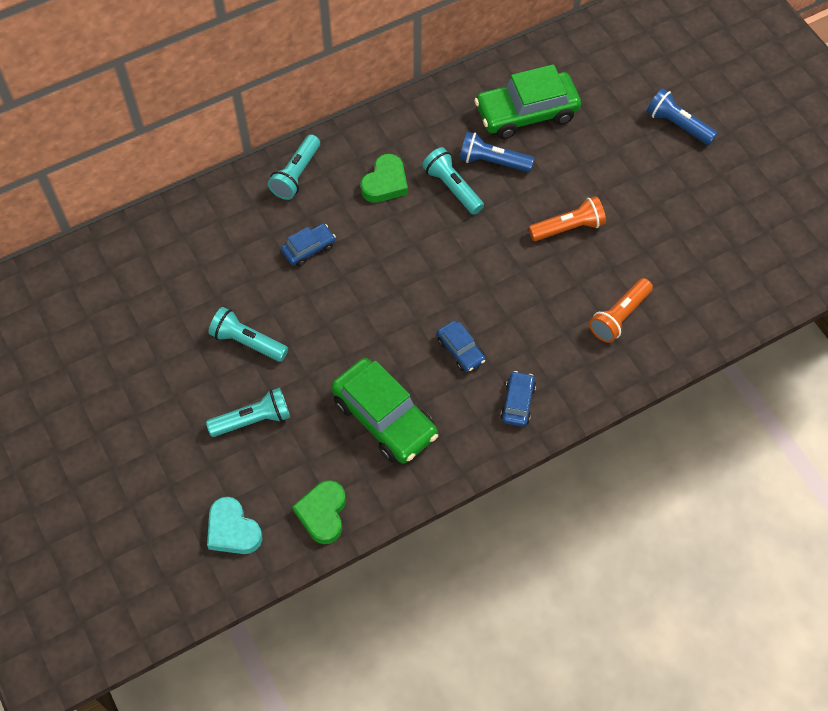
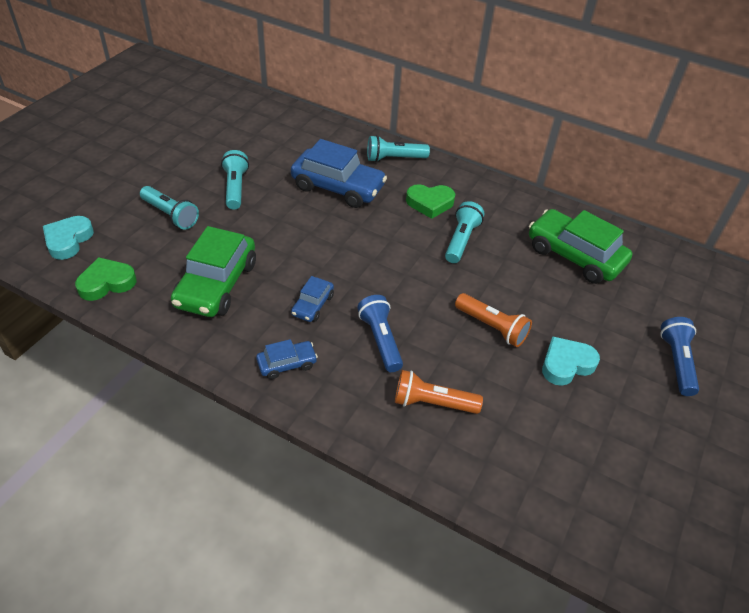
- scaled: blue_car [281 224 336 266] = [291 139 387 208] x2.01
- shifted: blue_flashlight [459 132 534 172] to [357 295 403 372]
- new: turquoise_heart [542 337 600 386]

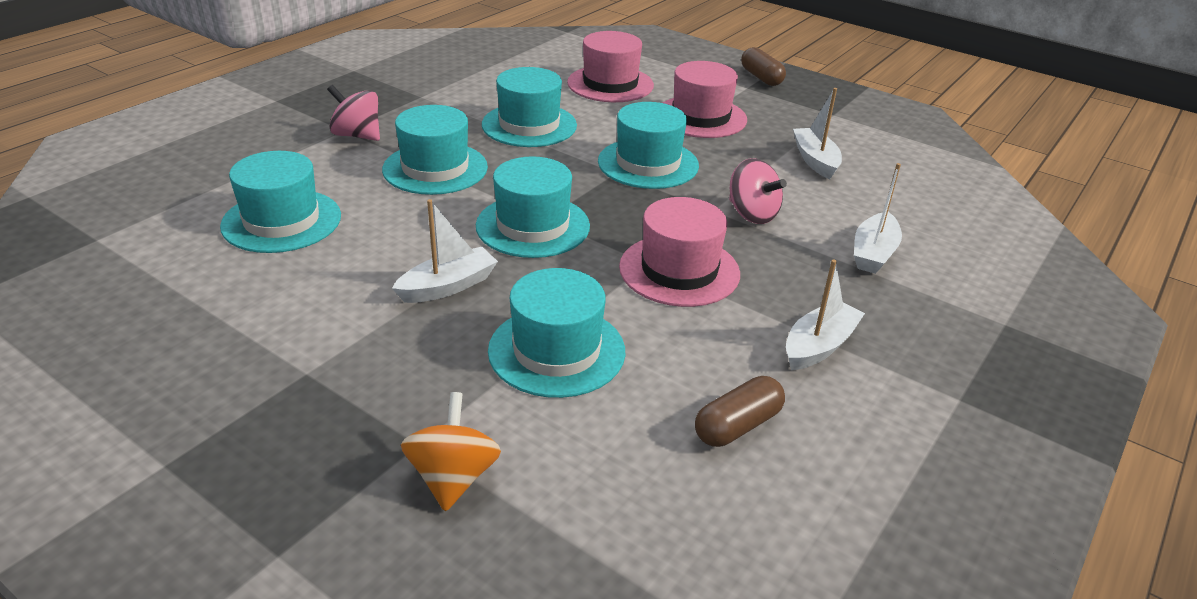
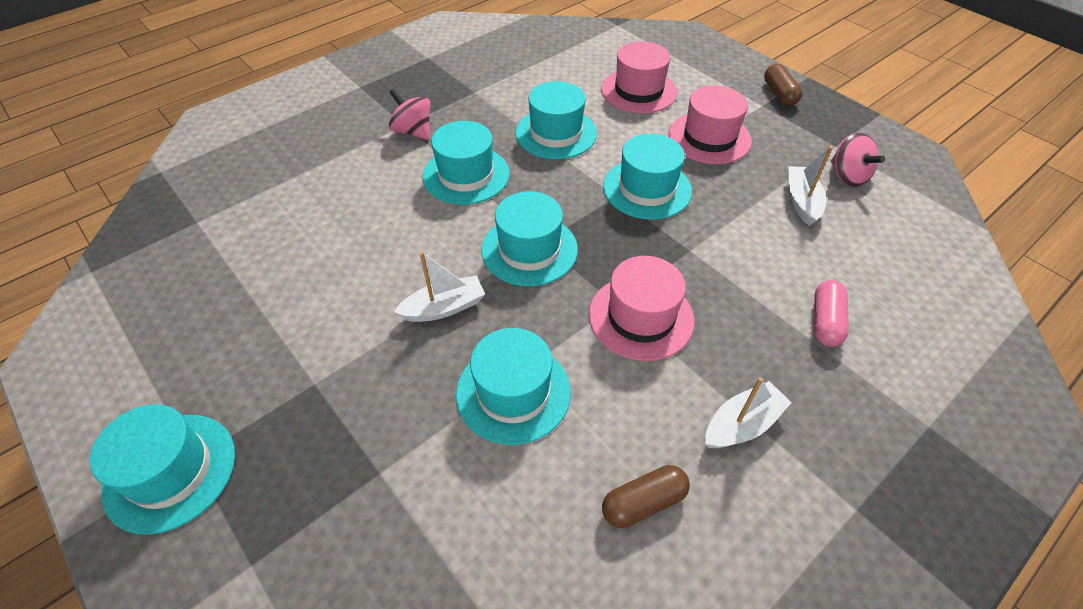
- shifted: turquoise_hat [220 151 341 253] to [90 404 235 535]
- swapped: white_boat [854 163 902 274] to pink_capsule [814 280 849 347]
- shifted: pink_spinning_top [729 158 787 224] to [831 132 885 187]
- gone: orange_spinning_top [401 392 501 512]

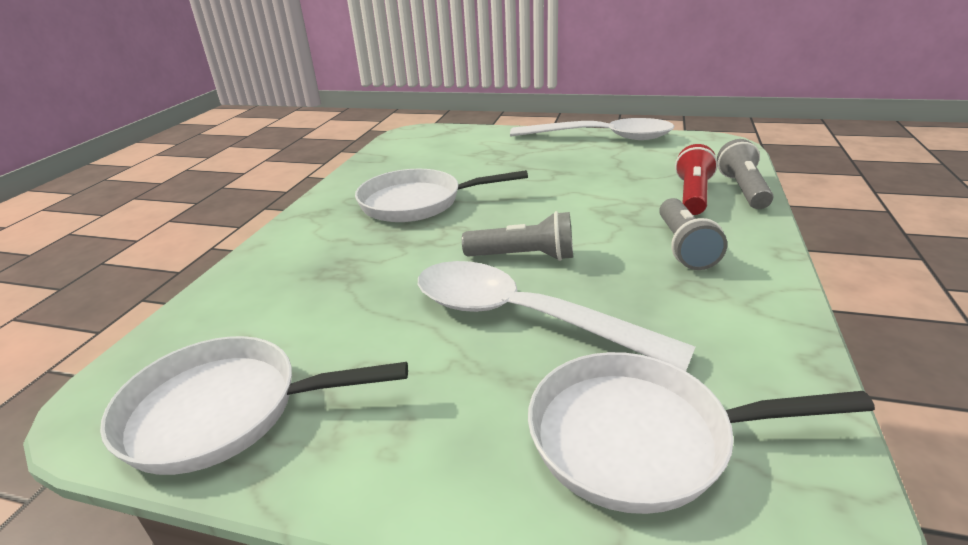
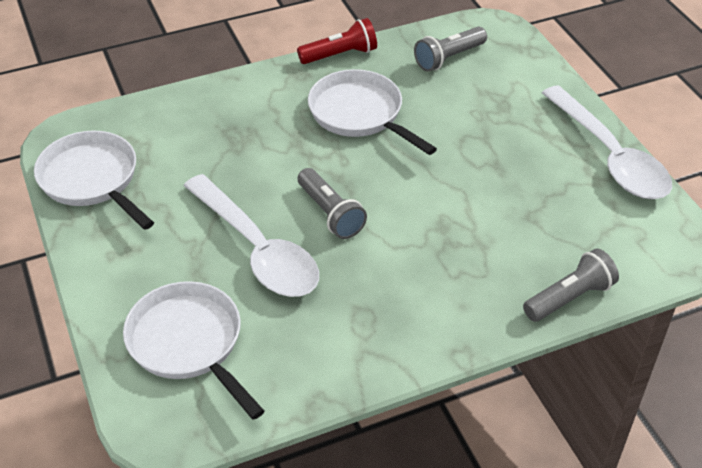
- rotated: white_spoon [418 261 695 371] = [184 174 319 297] 150 degrees clockwise
- shifted: red_flashlight [675 144 718 215] to [297 18 377 64]
- shifted: grey_flashlight [659 198 727 270] to [414 27 487 72]

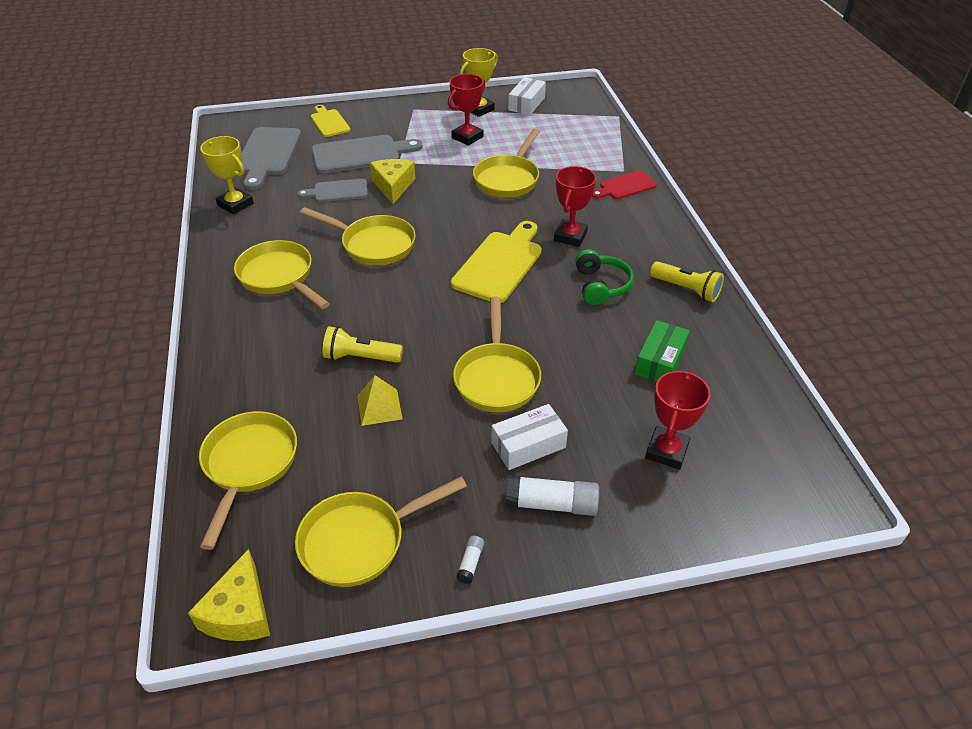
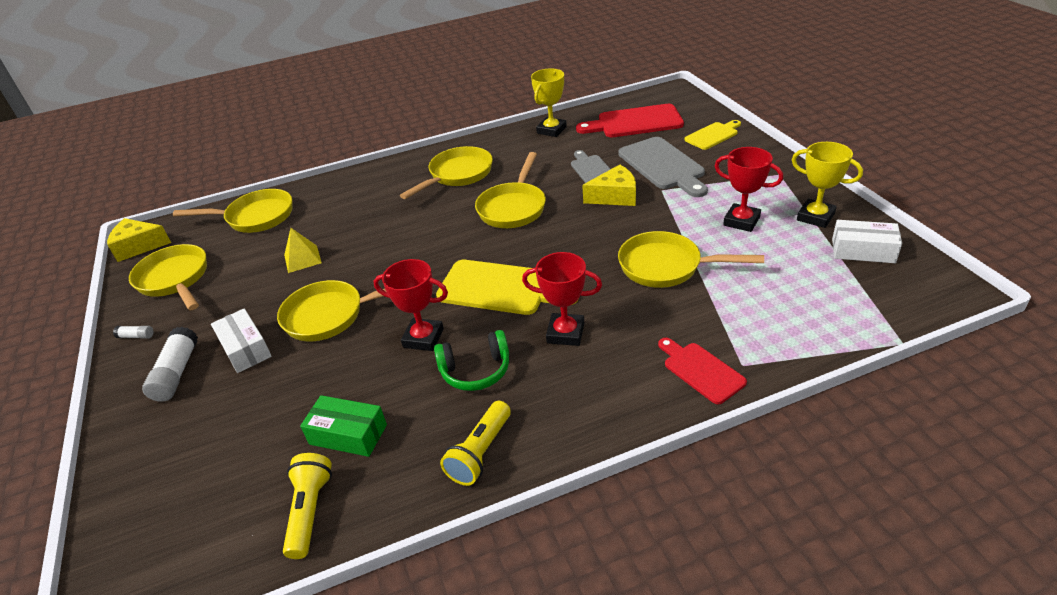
- shifted: yellow_flashlight [323 326 403 363] to [283 453 332 559]
- shifted: red_trophy [645 370 711 470] to [374 259 448 351]
- repainted: grey_cutting_board [239 127 301 190] to red_cutting_board [576 104 684 137]

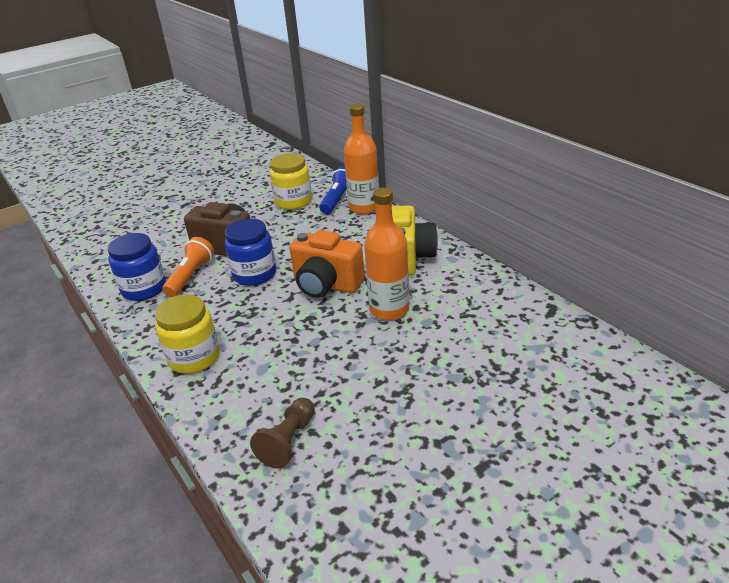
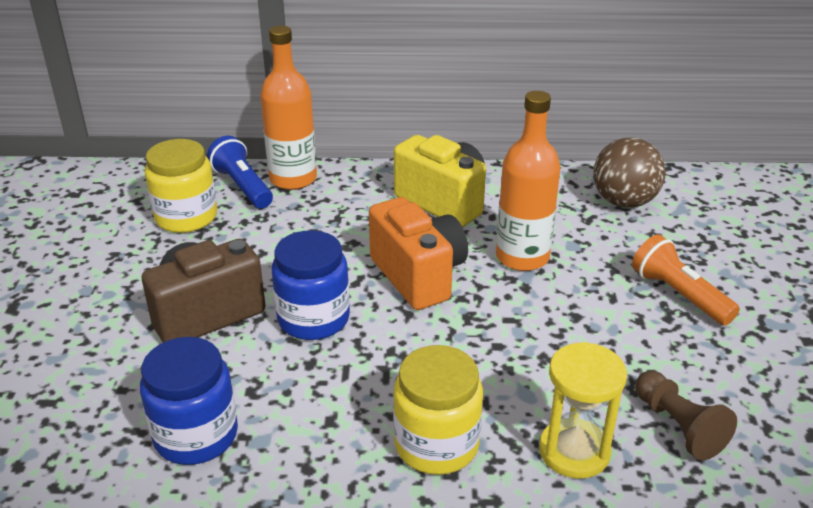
- rotated: orange_camera [290 230 365 298] = [369 197 468 310] 90 degrees counterclockwise
- new: yellow_hourglass [539 342 627 479]
- new: brown_ball [594 138 665 208]
- shifted: orange_flashlight [162 237 214 297] to [632 234 740 326]

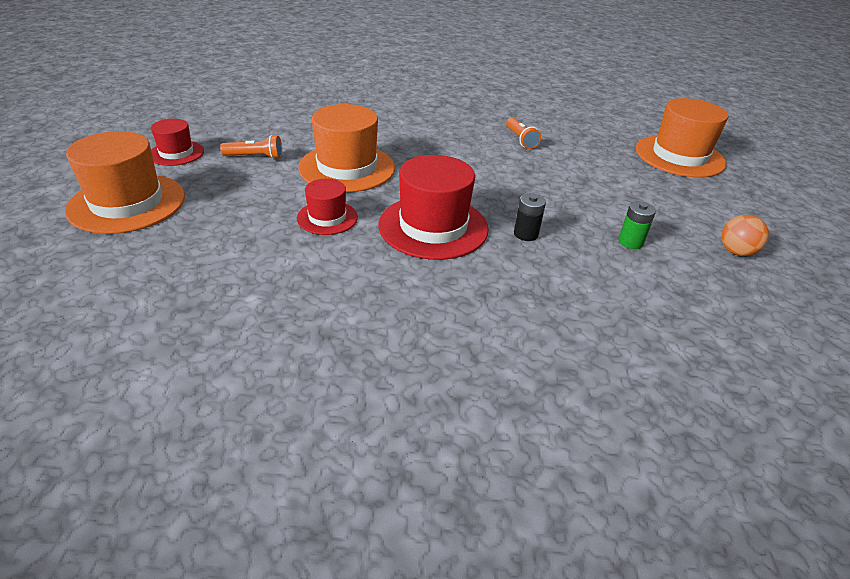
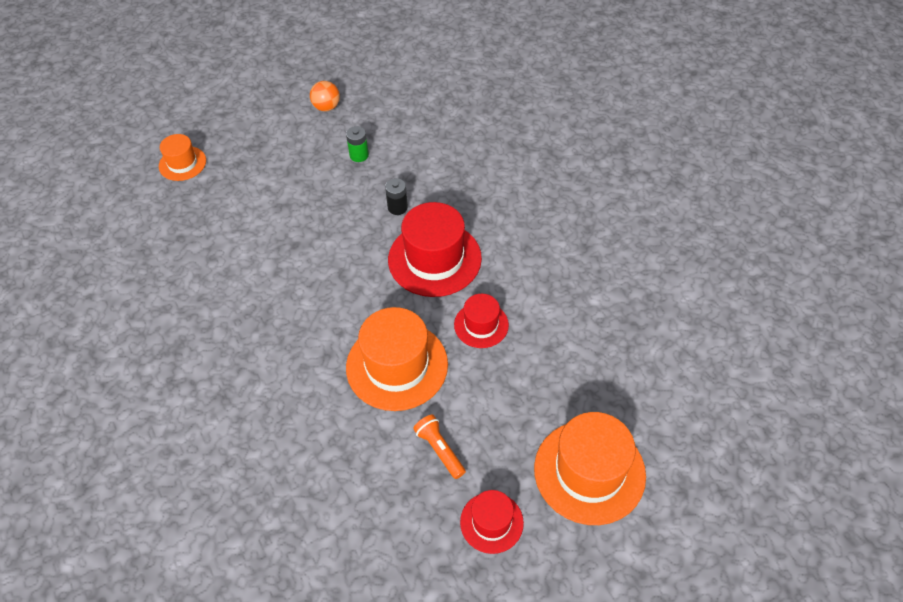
- scaled: orange_hat [636 98 728 177] = [159 134 206 181] x0.55
- gone: orange_flashlight [506 117 541 149]

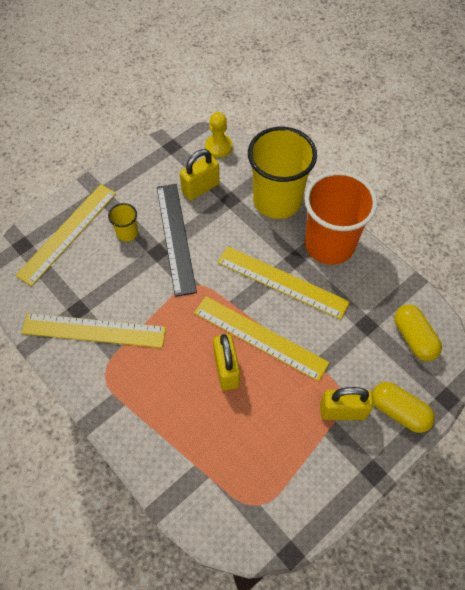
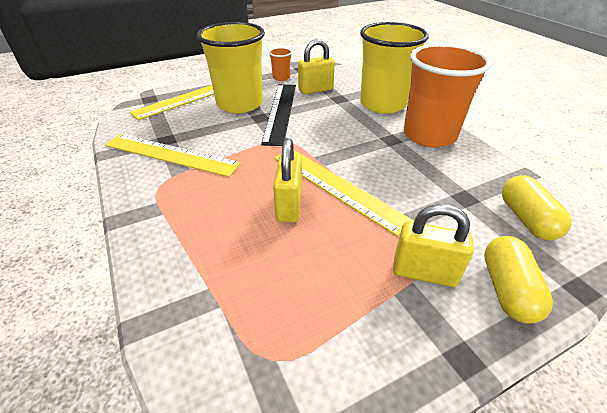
- scaled: yellow_cup [108 203 138 241] = [197 22 265 113] x2.34
- new: orange_cup [269 48 292 81]
- rotated: yellow_capsule [372 382 435 433] = [484 236 553 323] 45 degrees clockwise
- gone: yellow_pawn [205 112 232 158]
- gone: yellow_ruler [217 246 350 319]

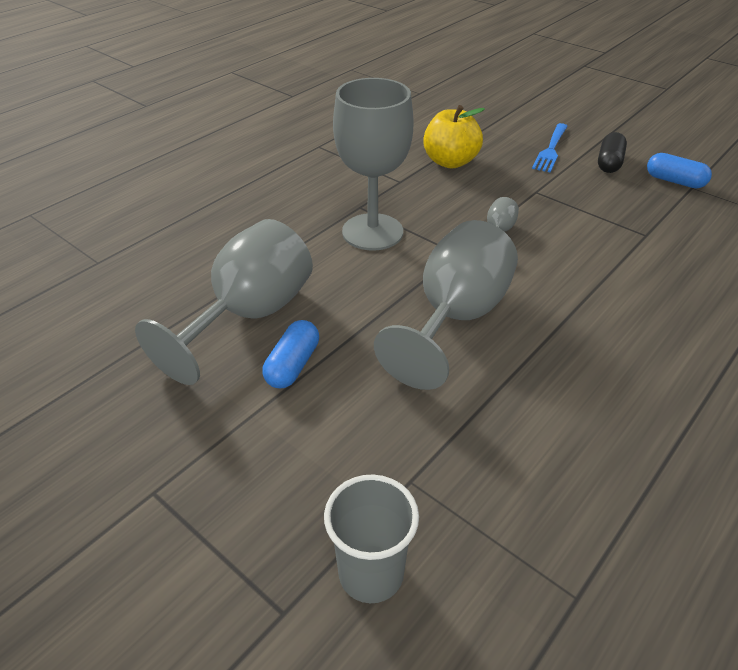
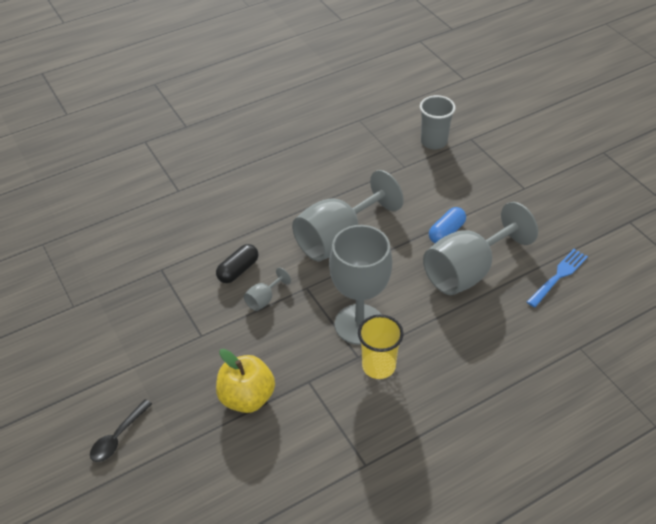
- new: black_spoon [90 399 152 462]
- shifted: black_capsule [598 132 627 173] to [216 244 258 283]
- new: yellow_cup [358 315 404 379]
- shifted: blue_fork [532 123 568 172] to [527 249 588 307]
- gone: blue_capsule [647 153 712 188]

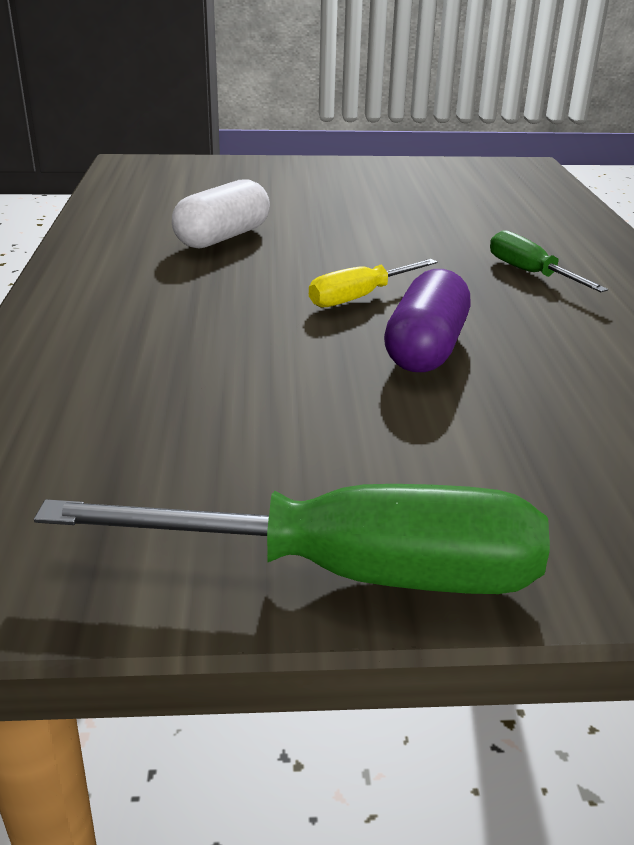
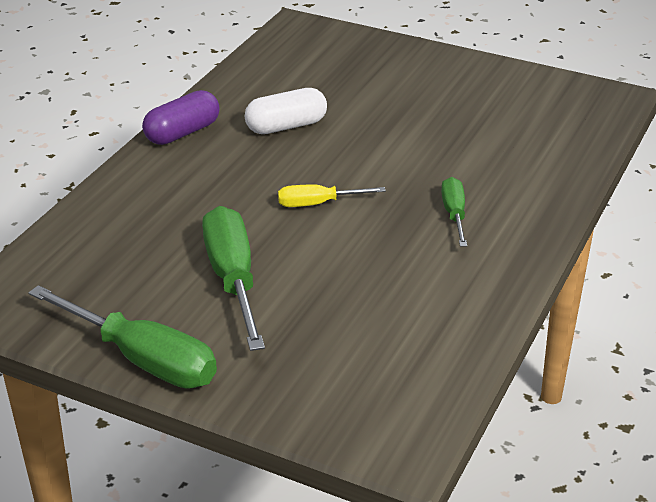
- shifted: purple_capsule [384 269 470 372] to [142 90 220 145]
- new: green_screwdriver [202 206 265 351]

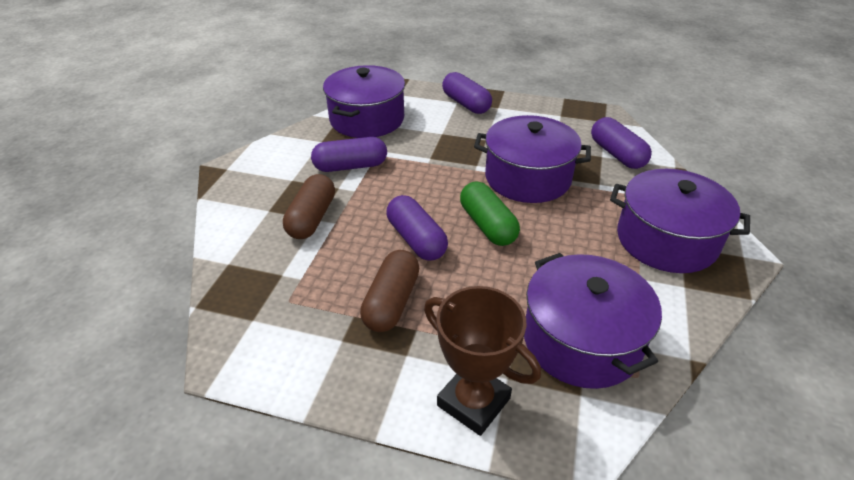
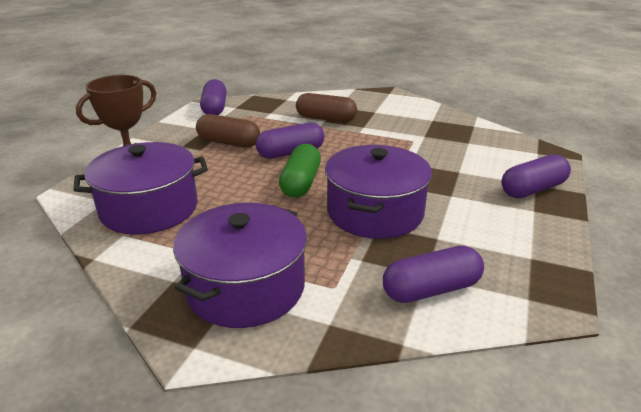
- shifted: purple_capsule [311 137 387 172] to [200 79 227 115]
- rotated: green_capsule [460 181 520 246] = [279 144 321 198] 60 degrees counterclockwise
- gone: purple_pot [323 65 405 138]

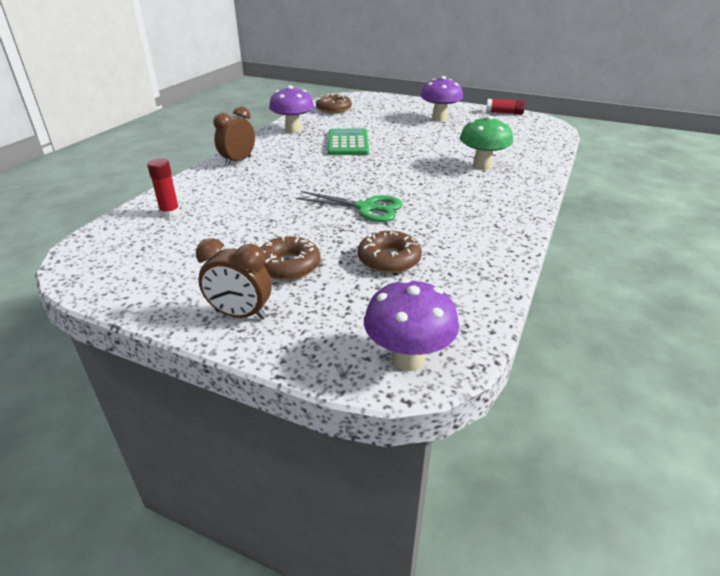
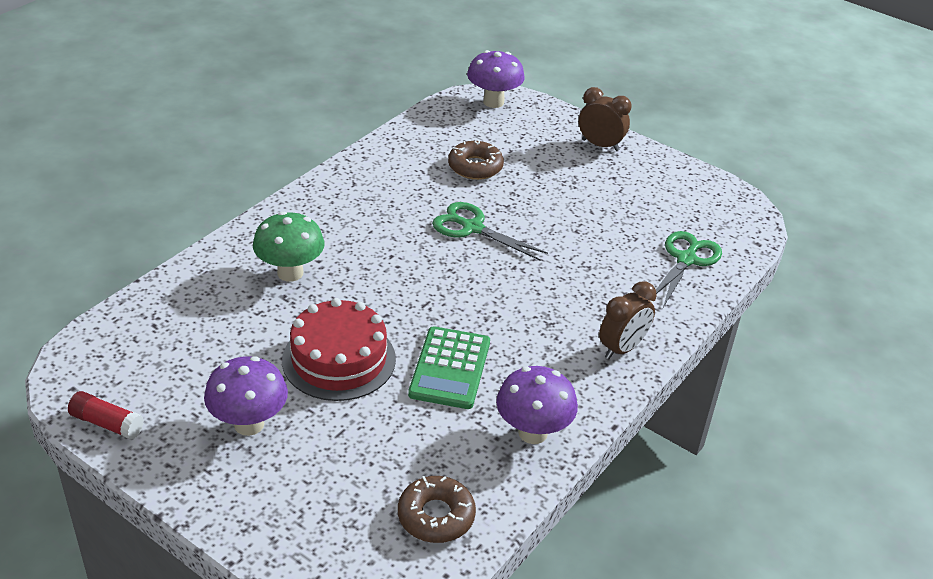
- new: red_cake [282 298 396 401]
- swapped: red_glue_stick [147 158 180 218] to green_scissors [656 231 722 307]
- gone: brown_donut [260 235 320 280]

